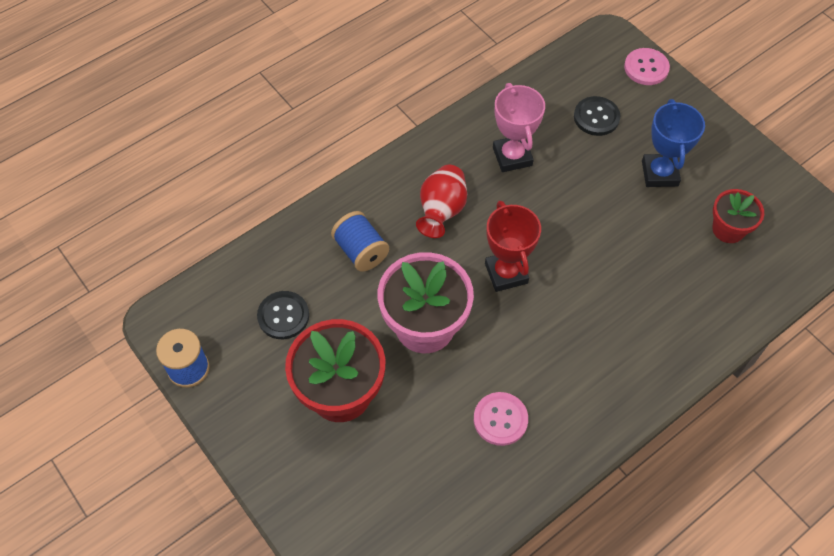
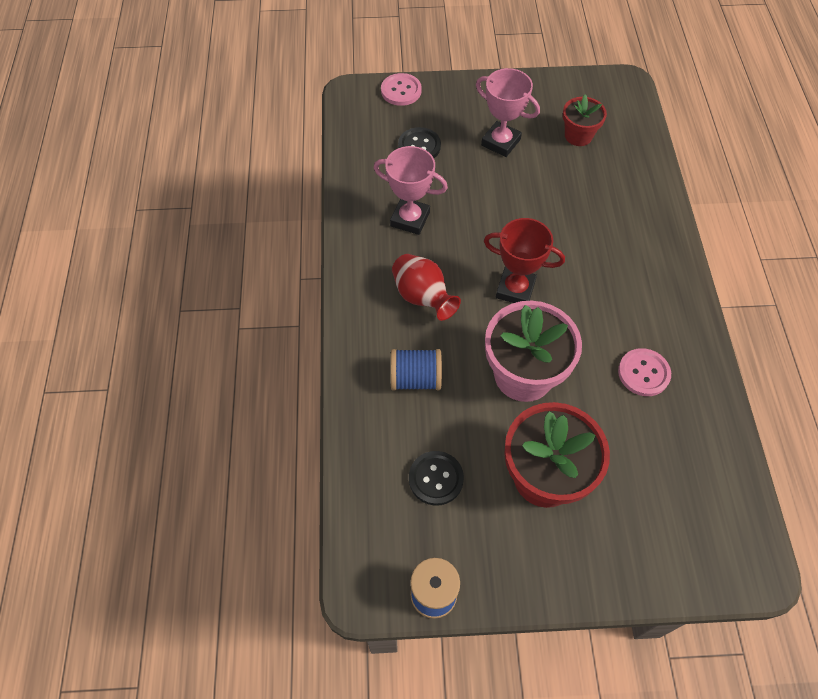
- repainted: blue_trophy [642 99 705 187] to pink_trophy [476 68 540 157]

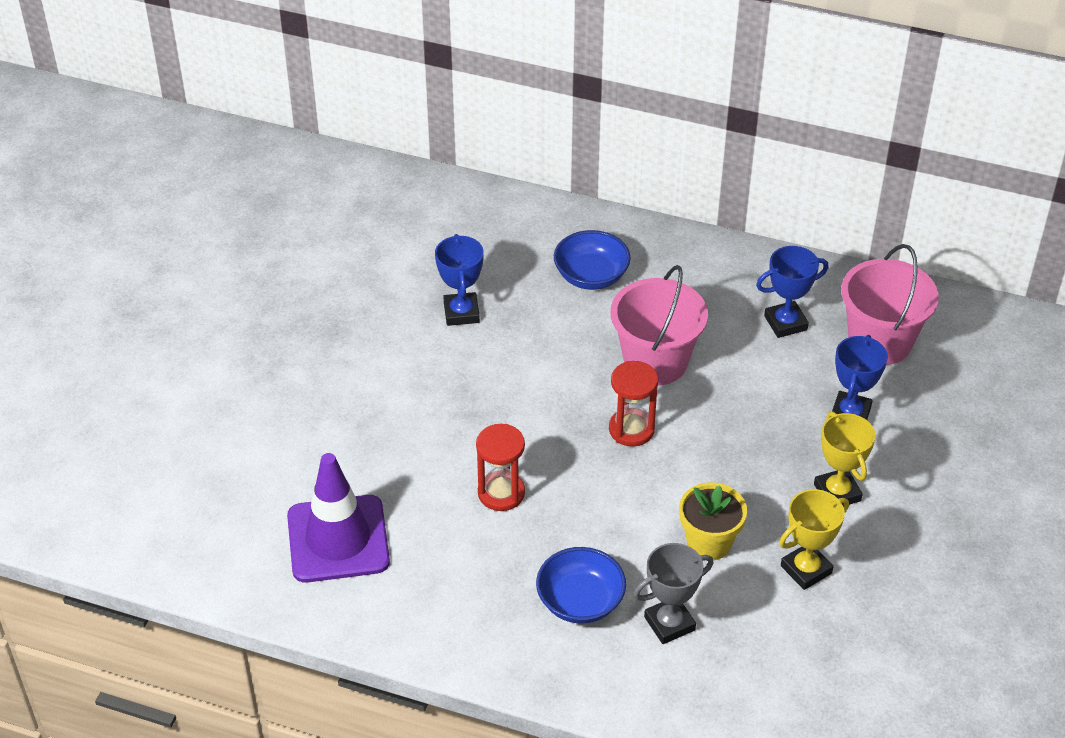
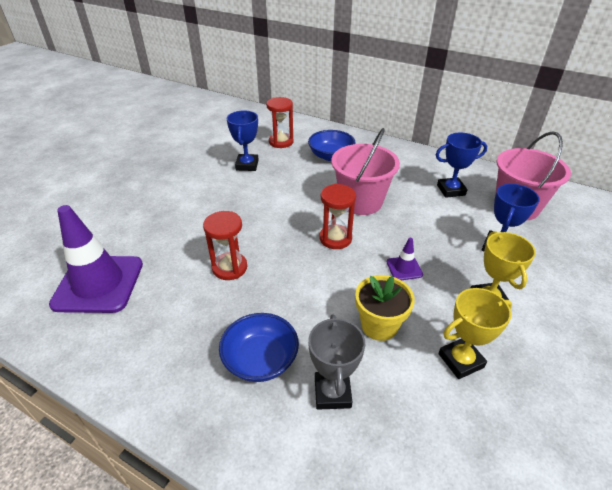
- new: red_hourglass [266 97 294 148]
- rotated: grey_trophy [634 543 714 644] = [308 315 365 409] 75 degrees counterclockwise
- new: purple_traffic_cone [387 238 423 280]

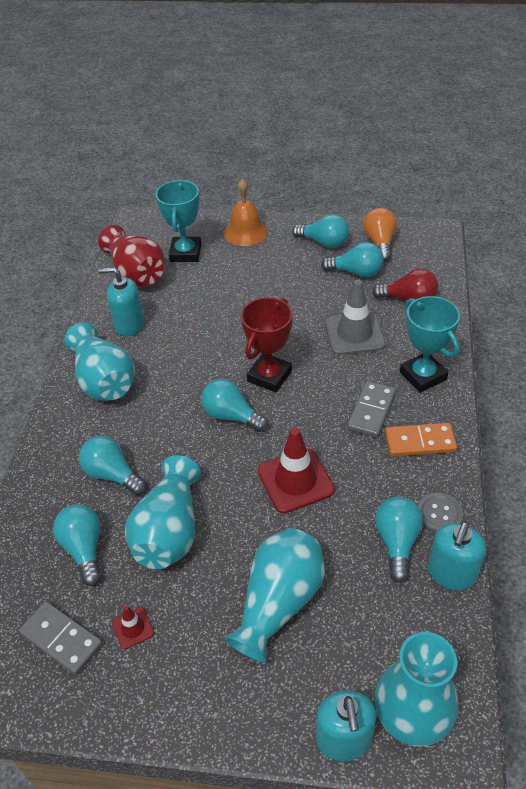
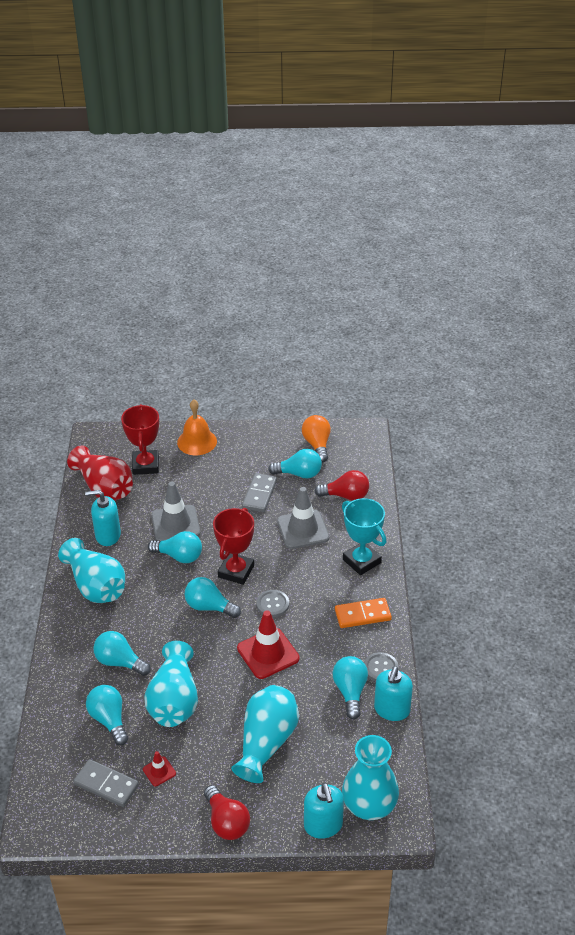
- repainted: turquoise_trophy [156 180 202 262] to red_trophy [121 404 159 475]
- shifted: turquoise_light_bulb [292 214 349 248] to [148 531 202 563]
- new: grey_traffic_cone [151 482 200 541]
- new: red_light_bulb [204 785 250 840]
- shifted: grey_domino [347 381 396 438] to [242 473 277 512]
- new: grey_button [256 590 289 617]

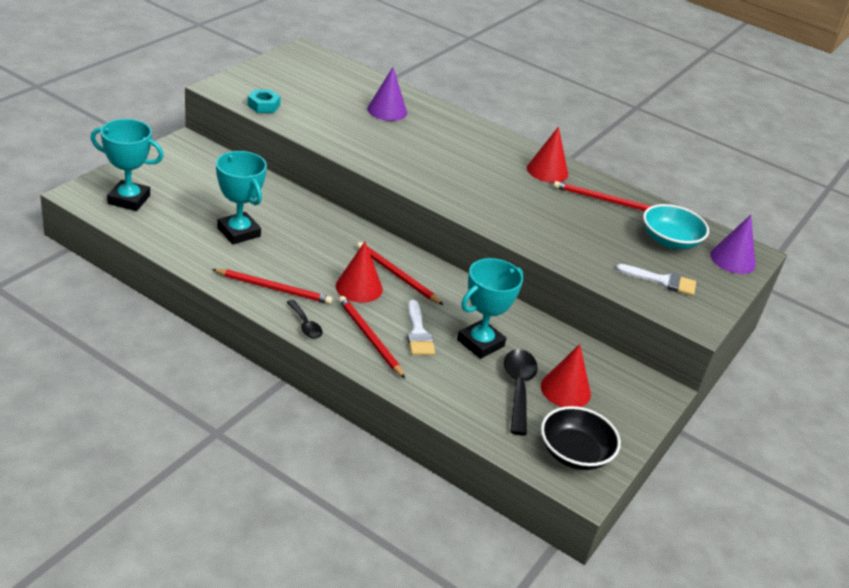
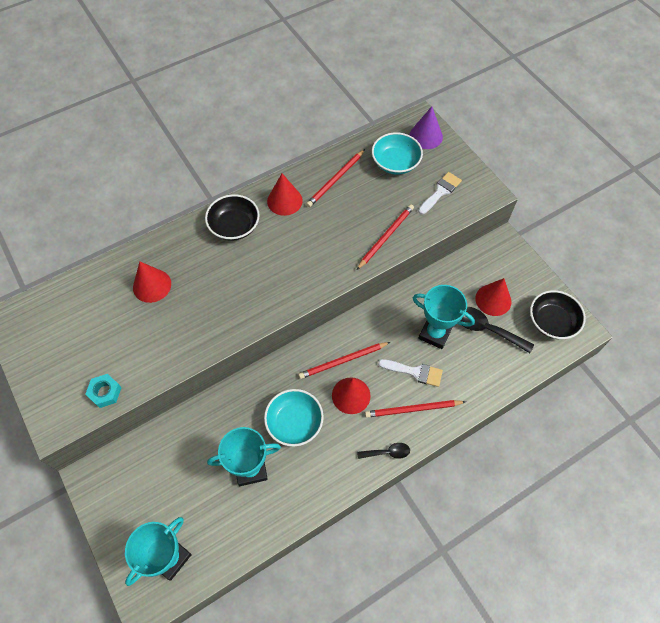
- repainted: purple_cone [367 67 407 121] to red_cone [133 262 171 303]
- new: black_bowl [205 194 260 241]
- new: turquoise_bowl [264 389 324 446]
- shifted: red_pencil [212 269 332 304] to [357 204 414 270]
- rotated: turquoise_trophy [457 258 523 359] = [413 285 475 349] 45 degrees counterclockwise

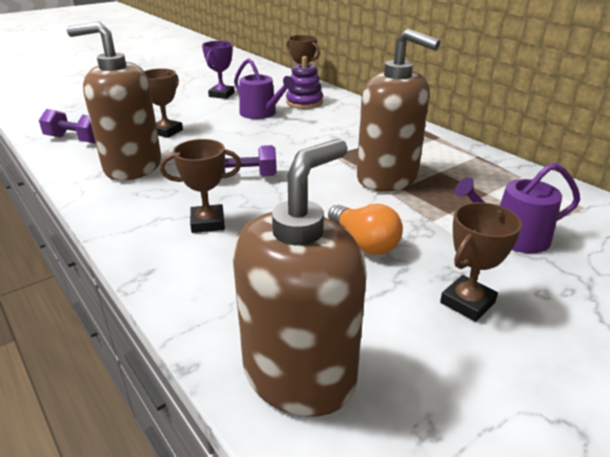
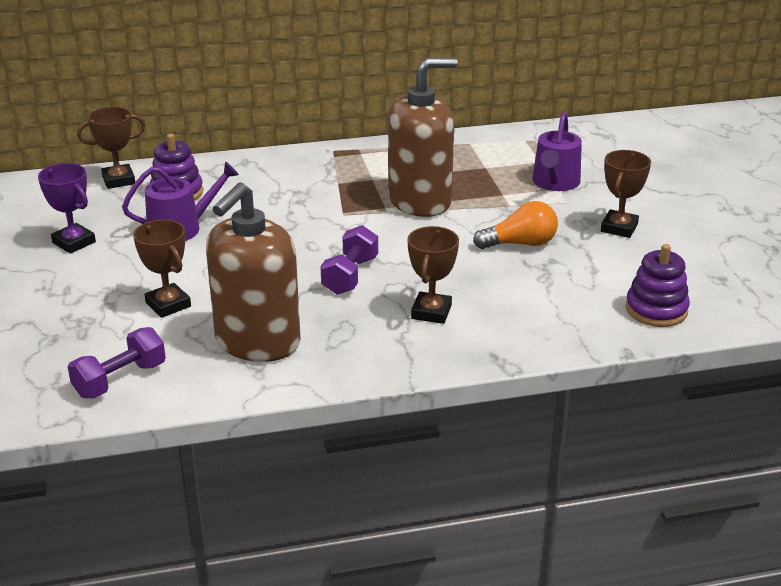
- rotated: brown_trophy [440 202 522 322] = [601 150 651 238] 45 degrees clockwise
- swapped: brown_soap_dispenser [233 139 367 417] to purple_stacking_toy [626 244 690 327]

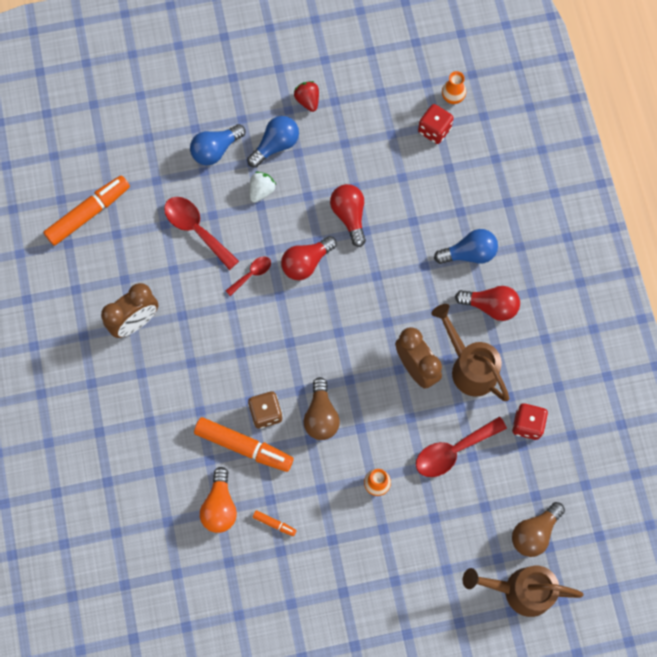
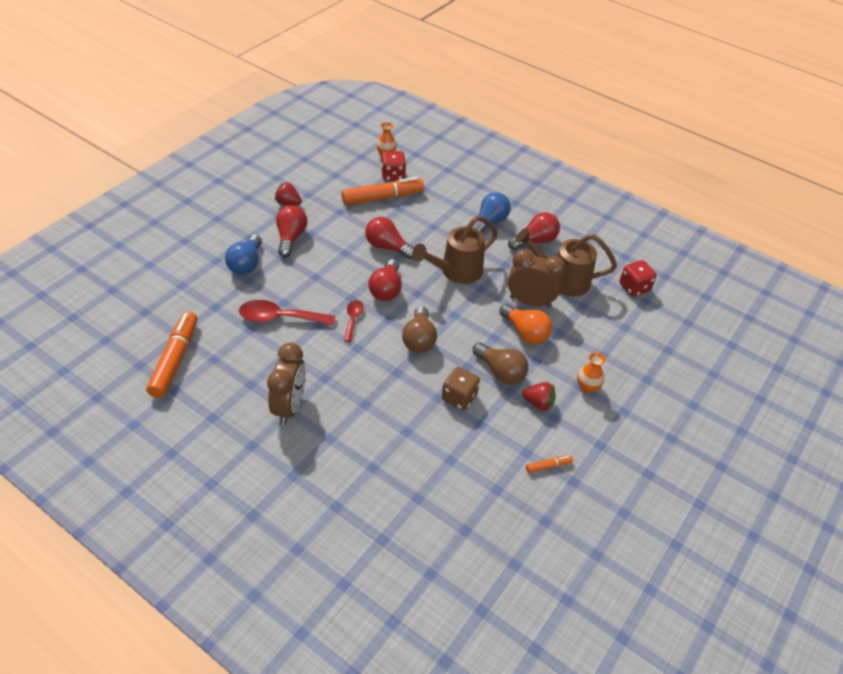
- repainted: blue_light_bulb [247 116 299 168] to red_light_bulb [276 205 307 258]
- shifted: orange_marker [194 417 294 472] to [342 177 424 205]
- shifted: brown_light_bulb [512 502 565 557] to [402 306 437 353]
- shifted: brown_watering_can [463 566 583 617] to [412 216 498 284]
- shifted: orange_light_bulb [200 467 237 533] to [499 304 552 344]
- new: red_strawberry [522 382 556 411]
- gone: white_strawberry [250 172 276 202]
- gone: red_spoon [416 416 507 477]

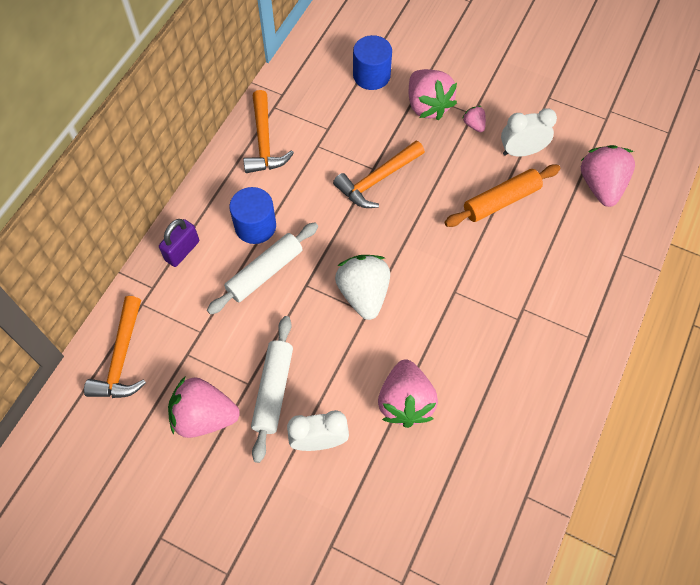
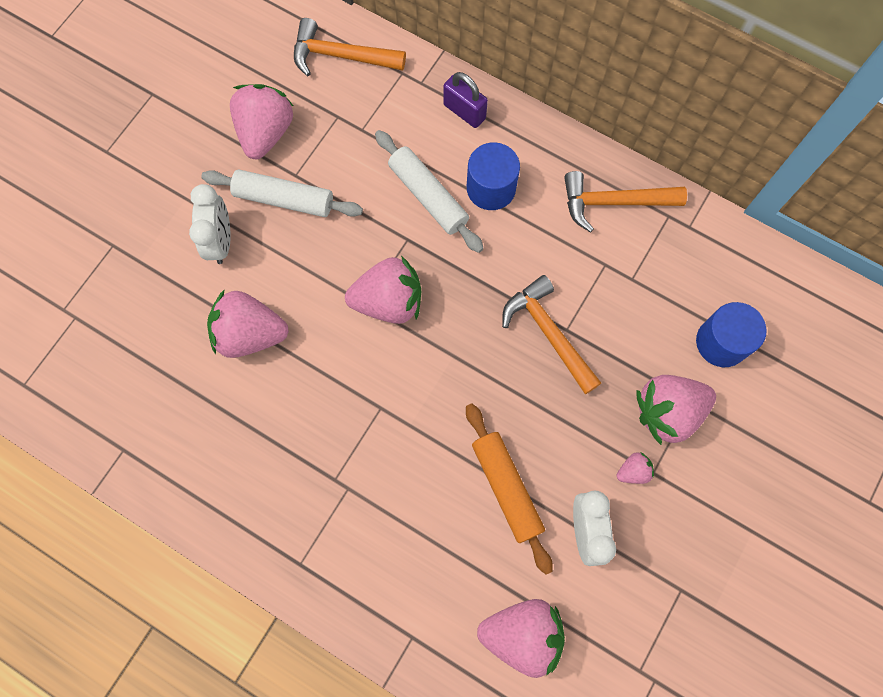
- repainted: white_strawberry [335 255 390 320] to pink_strawberry [345 256 421 324]

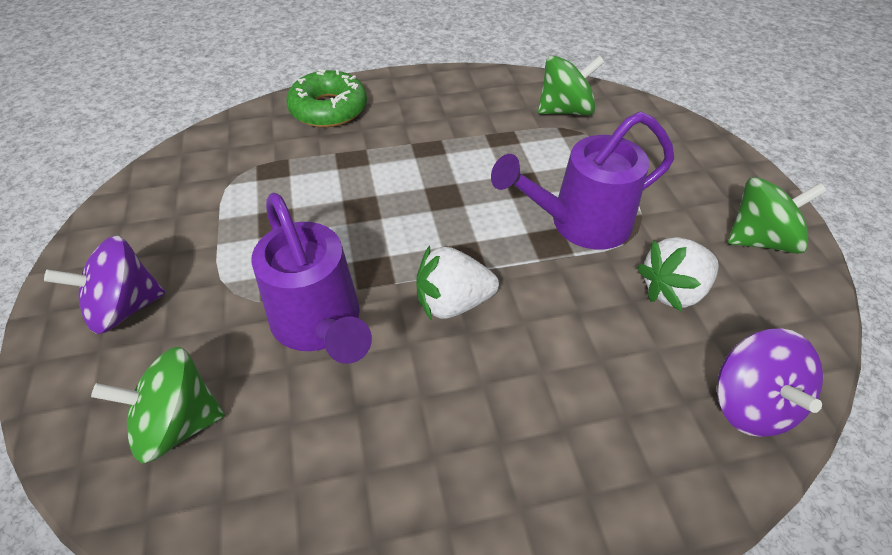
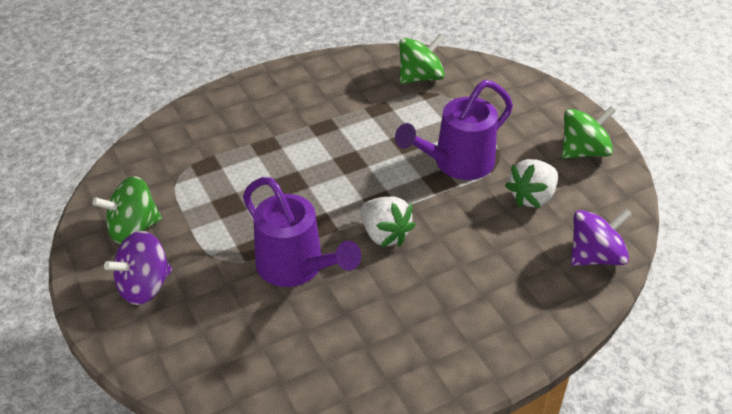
- shifted: green_spinning_top [91 347 225 463] to [92 176 162 244]
- rotated: white_strawberry [416 245 499 320] = [361 196 416 247] 105 degrees counterclockwise
- rotated: purple_spinning_top [717 328 823 437] = [571 208 632 266] 90 degrees counterclockwise
- gone: green_donut [286 69 367 127]

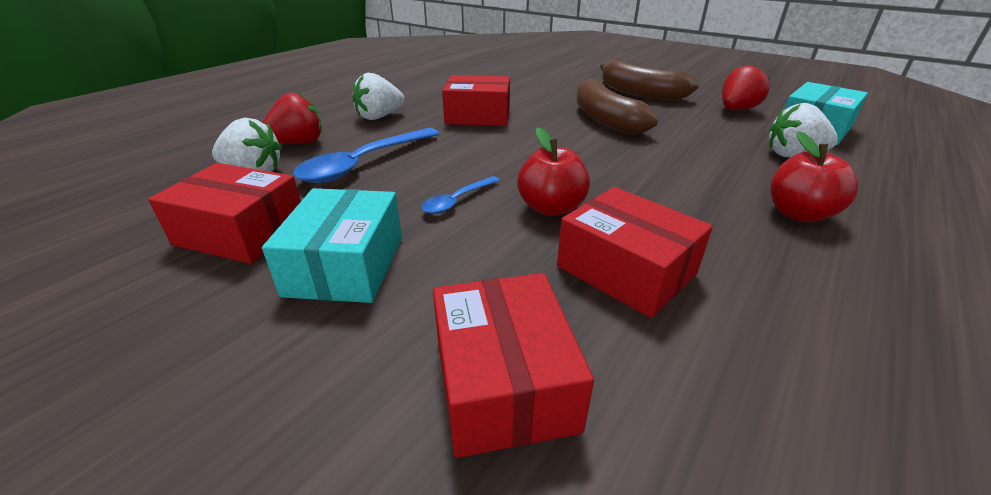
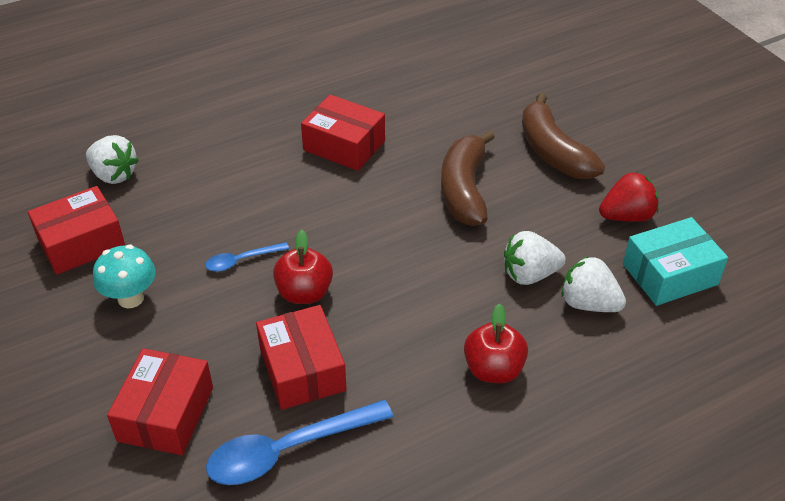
- rotated: red_box [148 163 301 264] = [28 186 125 275] 75 degrees counterclockwise
- swapped: turquoise_box [262 188 402 303] to turquoise_mushroom [93 245 156 308]
- shifted: blue_spoon [293 128 440 183] to [206 400 393 485]
- shifted: white_strawberry [353 73 405 120] to [504 231 566 285]
- gone: red_strawberry [262 92 322 144]

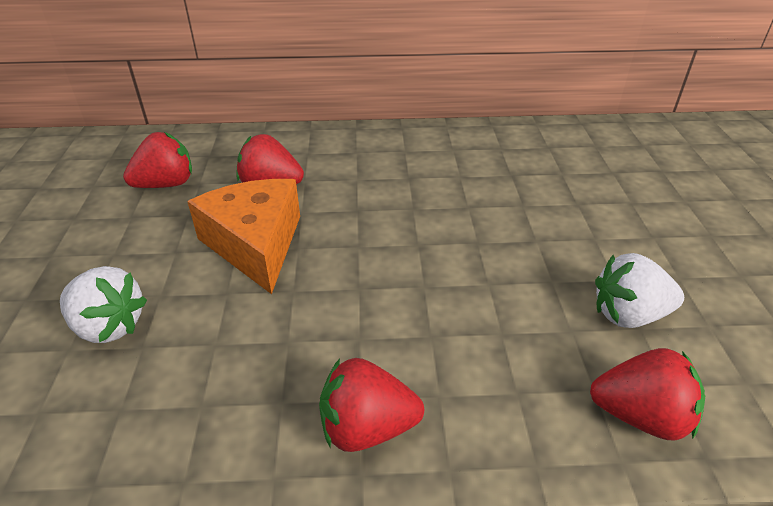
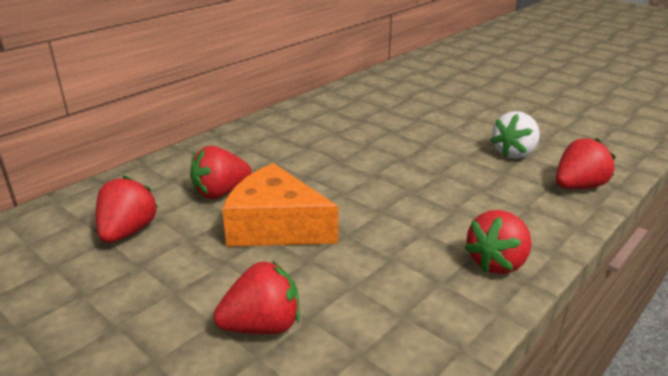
- repainted: white_strawberry [60 266 147 343] to red_strawberry [213 261 299 334]

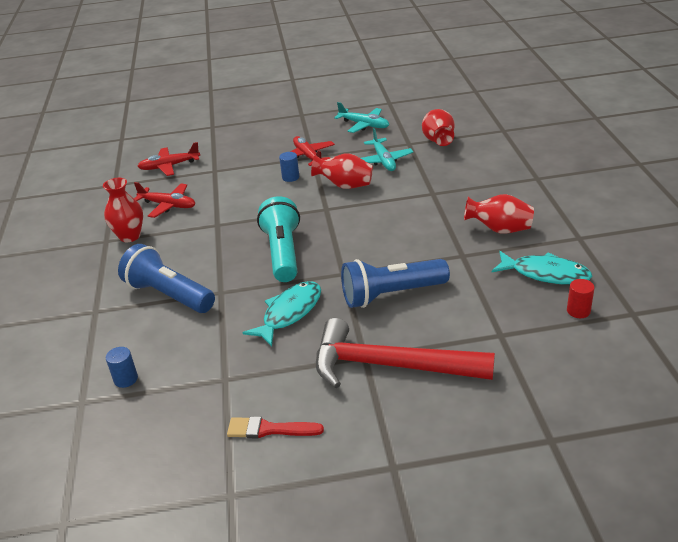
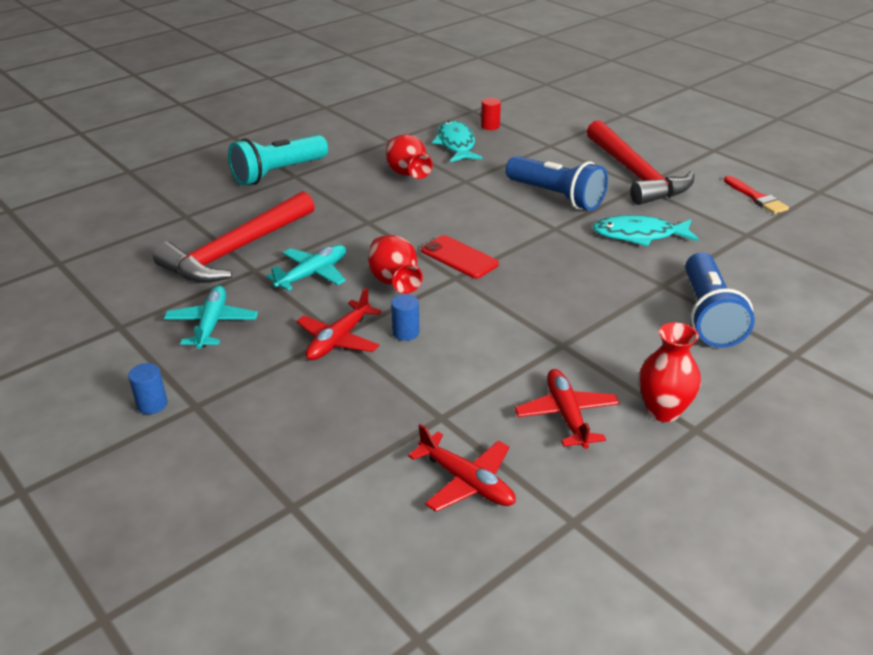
- shifted: blue_cylinder [106 347 138 388] to [128 363 168 414]
- swapped: red_vase [422 109 454 146] to red_hammer [153 191 315 283]
- shifted: turquoise_flashlight [257 196 300 282] to [228 135 328 185]
- new: red_phone [421 235 499 279]

